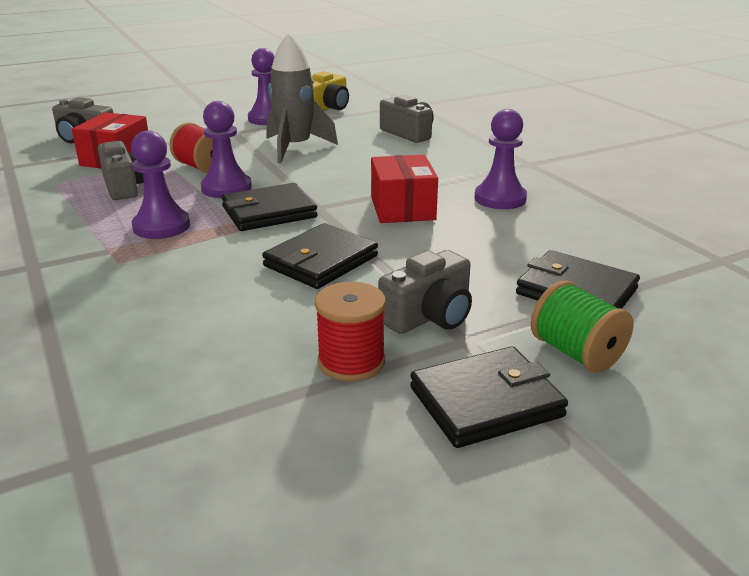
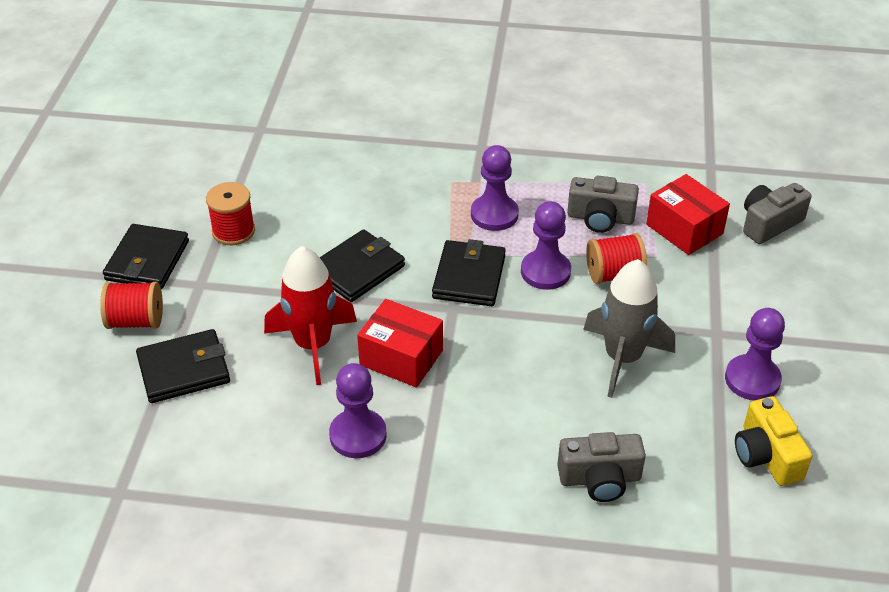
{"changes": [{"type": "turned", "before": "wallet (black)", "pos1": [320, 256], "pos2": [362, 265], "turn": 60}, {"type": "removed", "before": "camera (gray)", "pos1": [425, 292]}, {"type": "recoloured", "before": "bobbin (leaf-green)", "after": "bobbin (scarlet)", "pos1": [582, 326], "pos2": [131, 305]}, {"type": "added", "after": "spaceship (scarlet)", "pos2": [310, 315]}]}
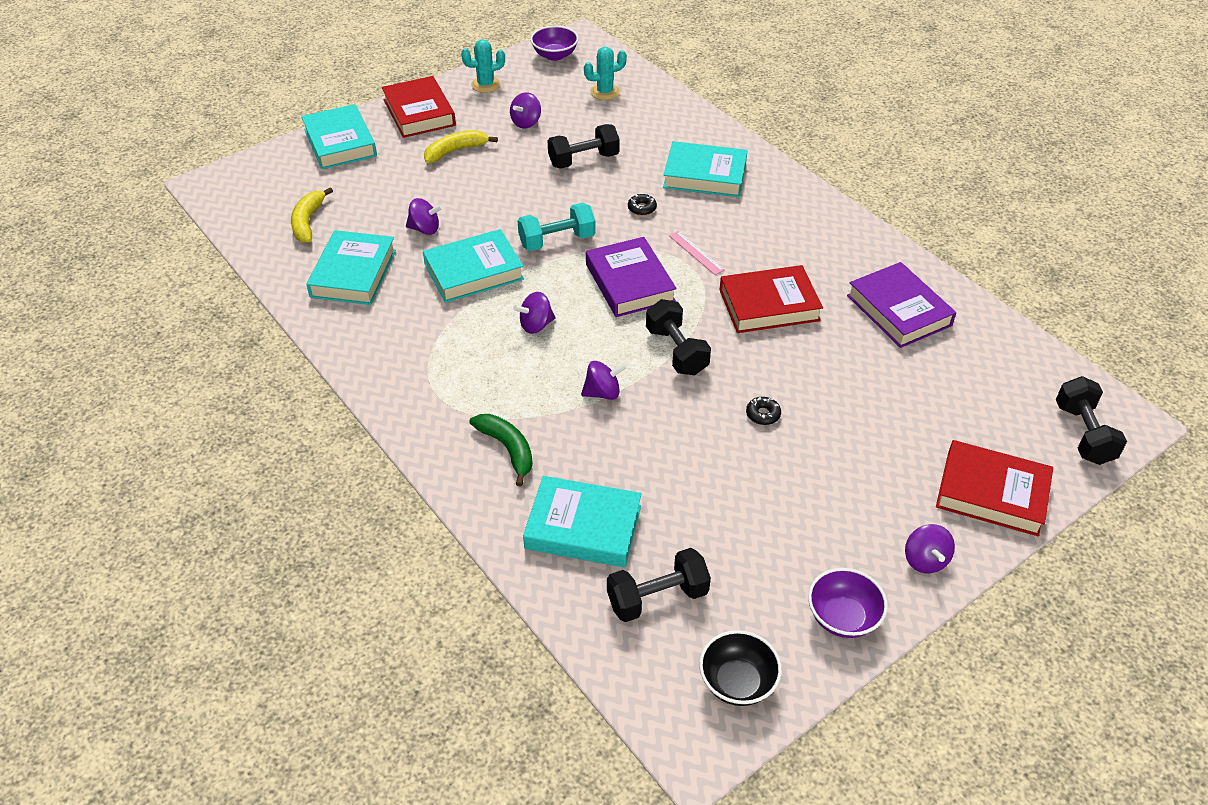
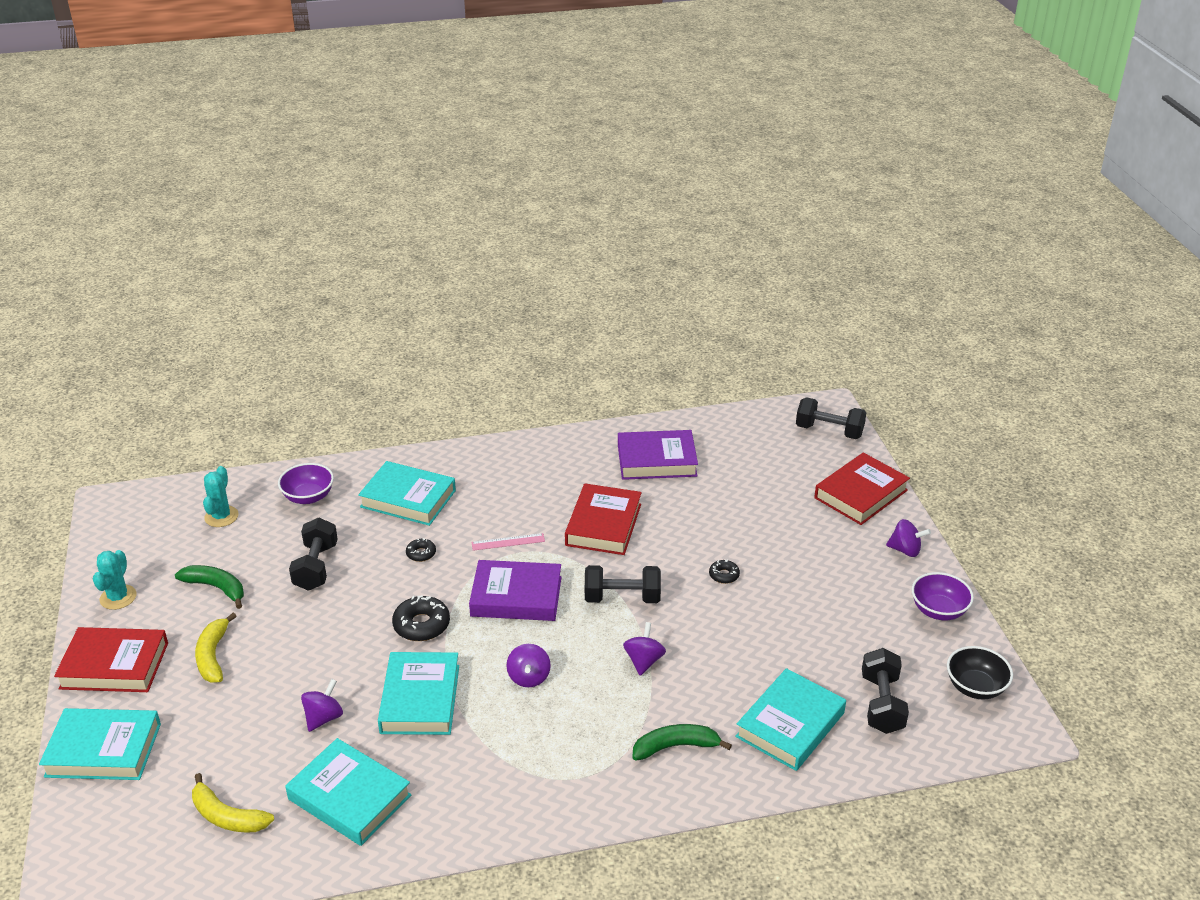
{"changes": [{"type": "replaced", "before": "whirligig (royal purple)", "after": "toy banana (leaf-green)", "pos1": [525, 110], "pos2": [209, 587]}, {"type": "replaced", "before": "free weight (teal)", "after": "glazed donut (black)", "pos1": [556, 227], "pos2": [421, 618]}, {"type": "moved", "before": "serving bowl (royal purple)", "pos1": [554, 43], "pos2": [306, 483]}, {"type": "turned", "before": "book (teal)", "pos1": [705, 169], "pos2": [407, 493], "turn": 75}]}
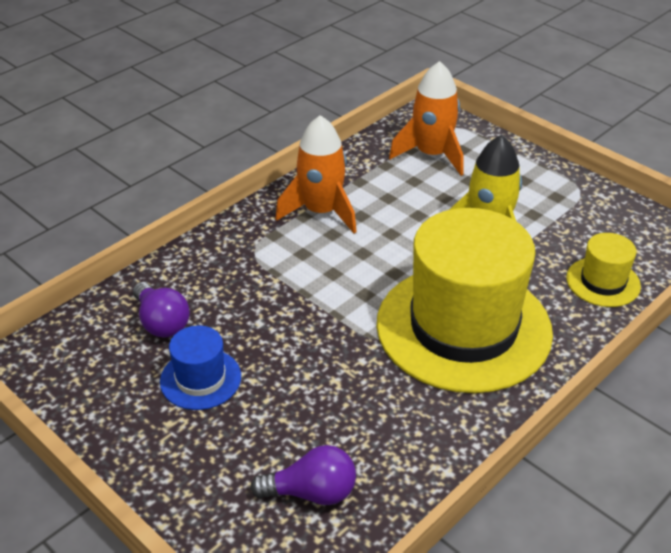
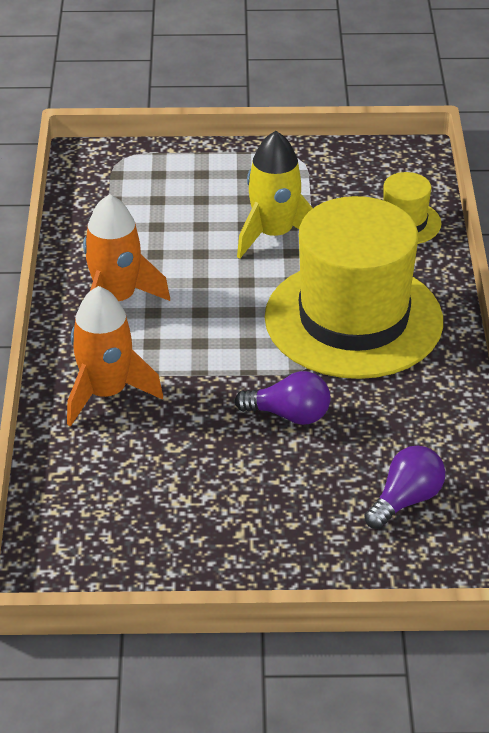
{"changes": [{"type": "moved", "before": "light bulb (royal purple)", "pos1": [161, 310], "pos2": [283, 398]}, {"type": "removed", "before": "hat (royal blue)", "pos1": [200, 367]}, {"type": "moved", "before": "spaceship (bright orange)", "pos1": [426, 118], "pos2": [115, 356]}]}
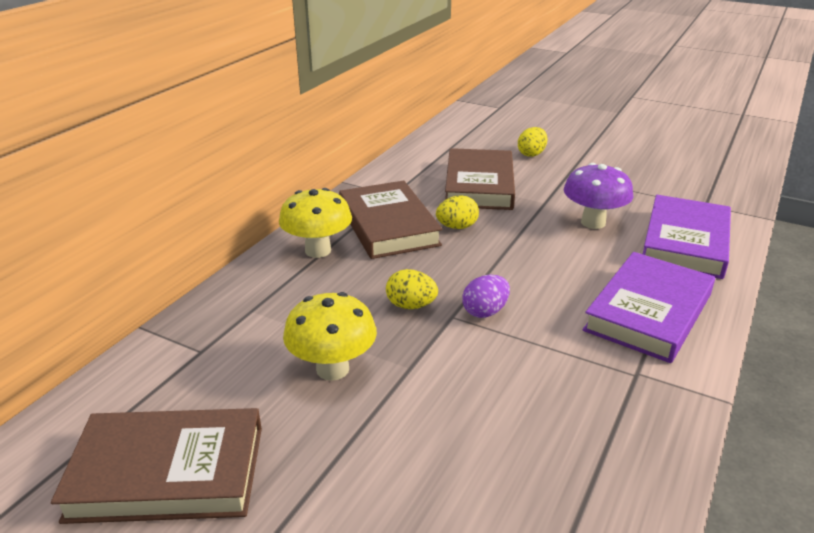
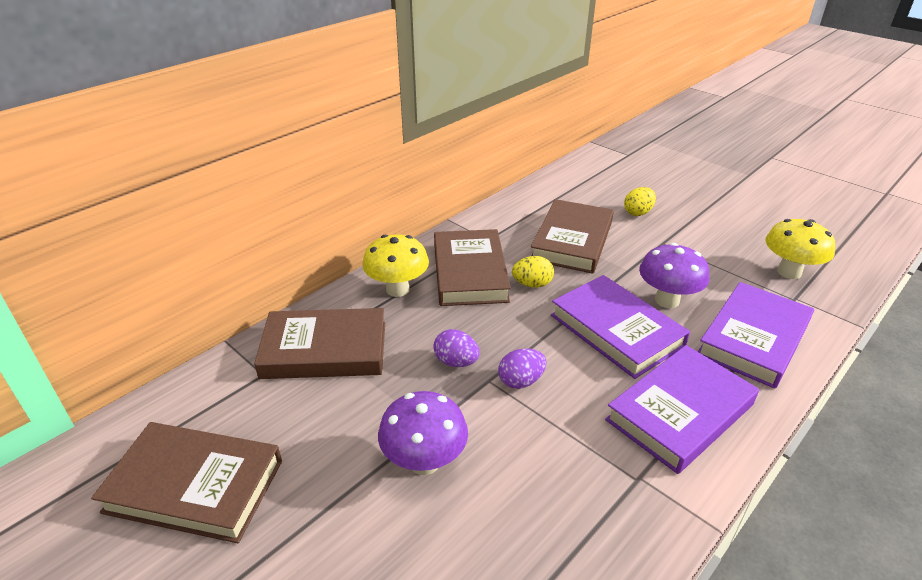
{"changes": [{"type": "moved", "before": "mushroom (golden)", "pos1": [330, 336], "pos2": [800, 249]}, {"type": "recoloured", "before": "egg shape (golden)", "after": "egg shape (royal purple)", "pos1": [412, 289], "pos2": [456, 348]}, {"type": "added", "after": "book (russet)", "pos2": [319, 343]}, {"type": "added", "after": "mushroom (royal purple)", "pos2": [423, 433]}, {"type": "added", "after": "book (royal purple)", "pos2": [620, 327]}]}
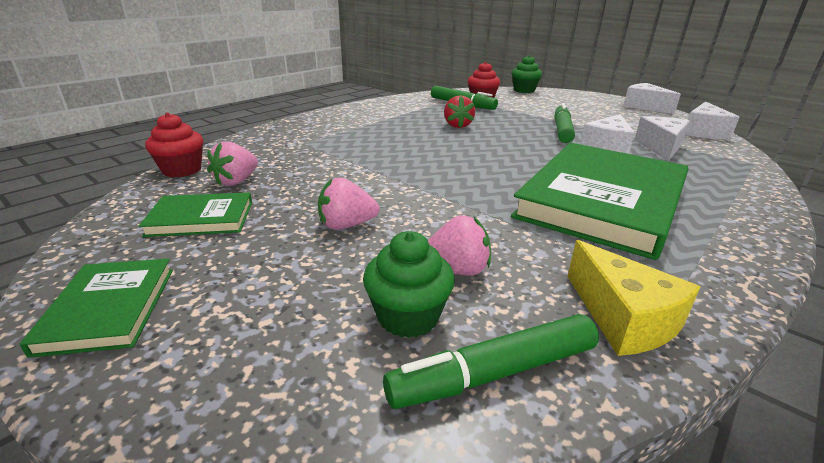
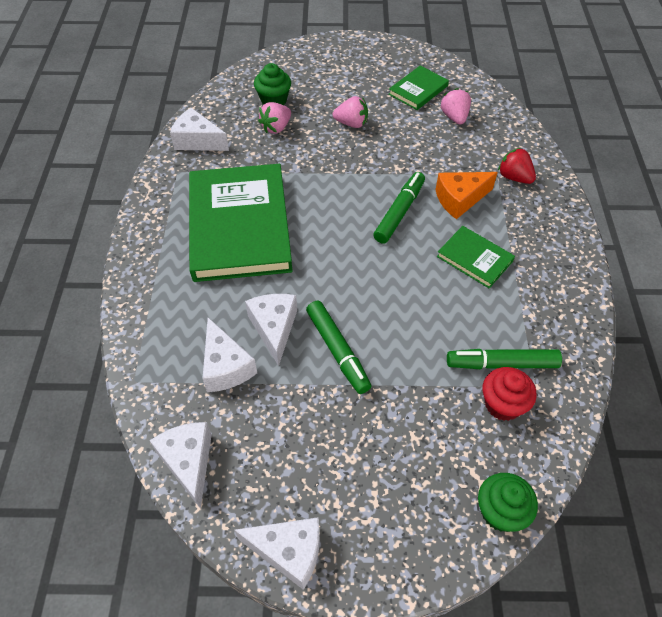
{"changes": [{"type": "moved", "before": "book (leaf-green)", "pos1": [96, 308], "pos2": [476, 257]}, {"type": "removed", "before": "fairy cake (scarlet)", "pos1": [174, 144]}, {"type": "turned", "before": "toy strawberry (rosy)", "pos1": [348, 203], "pos2": [350, 112], "turn": 60}, {"type": "moved", "before": "marker pen (leaf-green)", "pos1": [491, 361], "pos2": [399, 208]}, {"type": "moved", "before": "toy strawberry (scarlet)", "pos1": [459, 111], "pos2": [517, 166]}, {"type": "recoloured", "before": "piece of cheese (golden)", "after": "piece of cheese (pure white)", "pos1": [633, 298], "pos2": [199, 129]}, {"type": "added", "after": "piece of cheese (bright orange)", "pos2": [467, 195]}]}
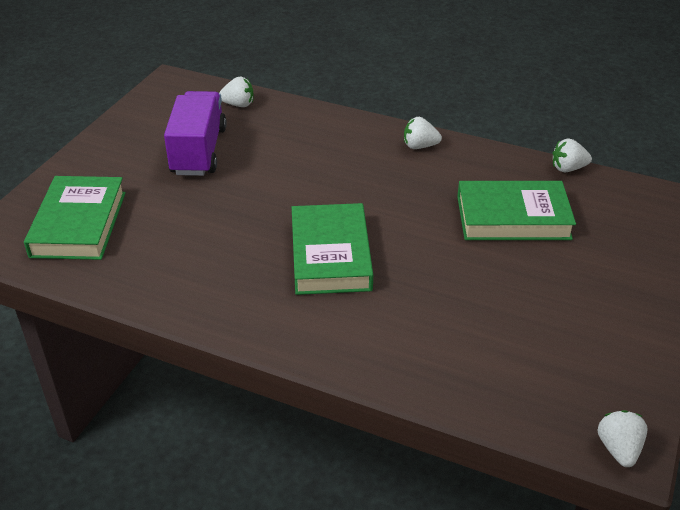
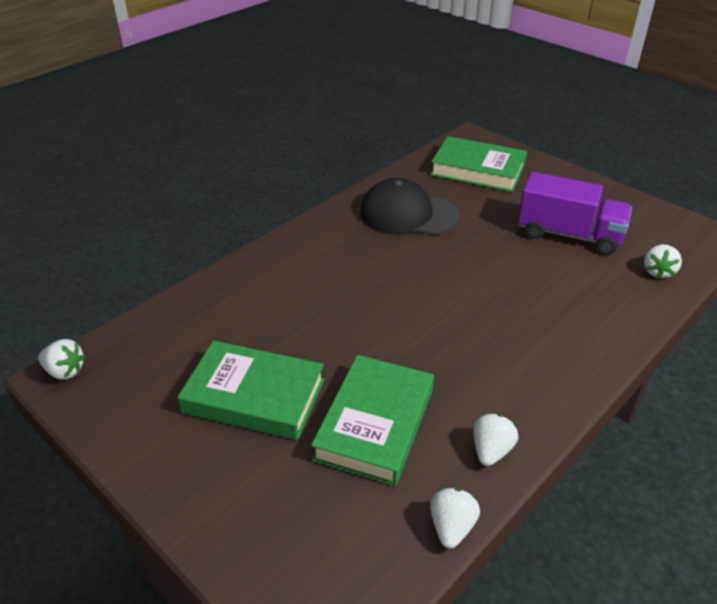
{"changes": [{"type": "moved", "before": "book (leaf-green)", "pos1": [332, 249], "pos2": [251, 390]}, {"type": "moved", "before": "toy strawberry (pure white)", "pos1": [423, 133], "pos2": [495, 439]}, {"type": "added", "after": "cap (black)", "pos2": [409, 206]}]}
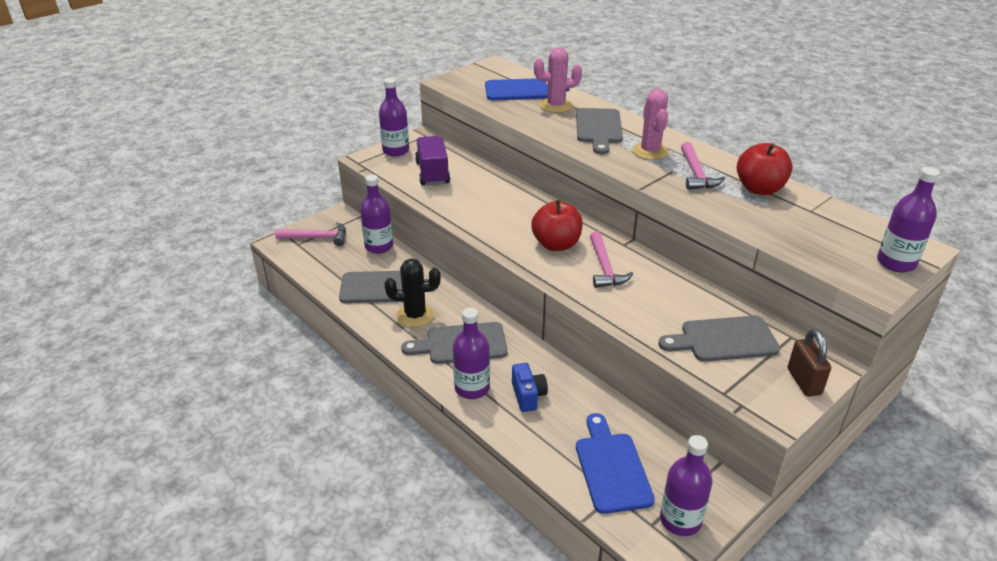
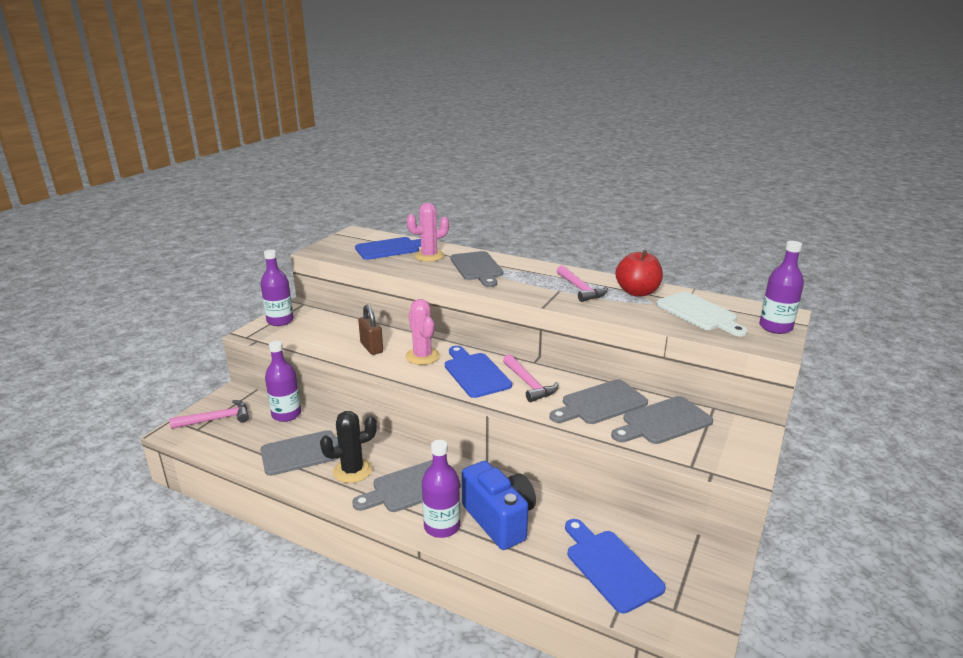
{"changes": [{"type": "removed", "before": "toy truck (royal purple)", "pos1": [432, 161]}, {"type": "resized", "before": "camera (royal blue)", "pos1": [530, 387], "pos2": [499, 505], "scale": 1.79}, {"type": "replaced", "before": "apple (scarlet)", "after": "cutting board (royal blue)", "pos1": [557, 225], "pos2": [478, 372]}, {"type": "moved", "before": "prickly plant (rosy)", "pos1": [651, 124], "pos2": [422, 332]}, {"type": "removed", "before": "drink bottle (royal purple)", "pos1": [686, 485]}, {"type": "moved", "before": "padlock (russet)", "pos1": [809, 363], "pos2": [370, 330]}, {"type": "added", "after": "cutting board (gray)", "pos2": [599, 401]}, {"type": "added", "after": "cutting board (pure white)", "pos2": [702, 314]}]}
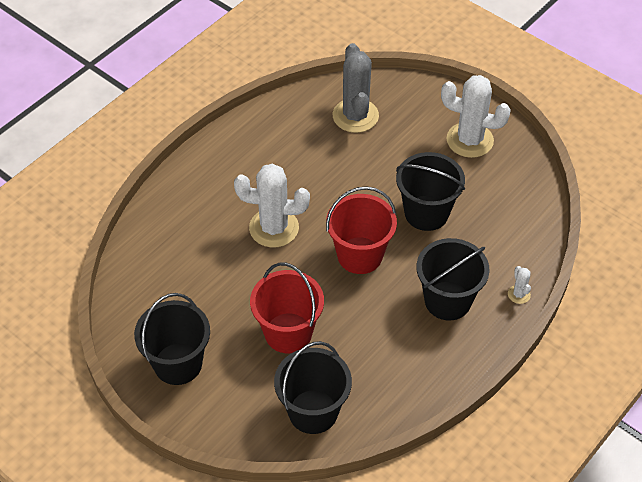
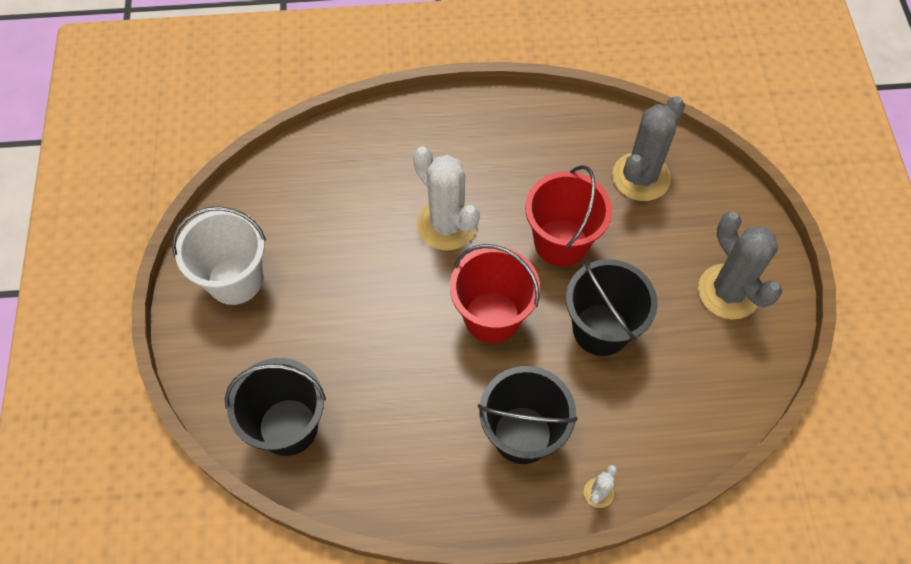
{"changes": [{"type": "recoloured", "before": "bucket (black)", "after": "bucket (pure white)", "pos1": [172, 339], "pos2": [219, 255]}, {"type": "moved", "before": "bucket (scarlet)", "pos1": [287, 307], "pos2": [568, 216]}, {"type": "recoloured", "before": "prickly plant (pure white)", "after": "prickly plant (gray)", "pos1": [476, 116], "pos2": [740, 265]}]}
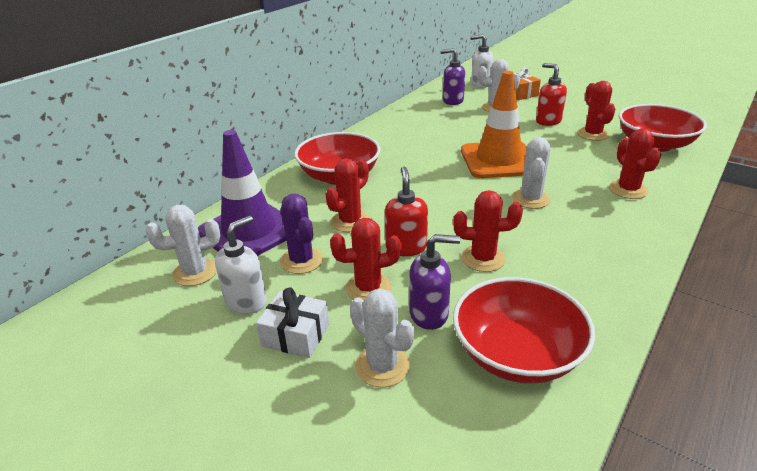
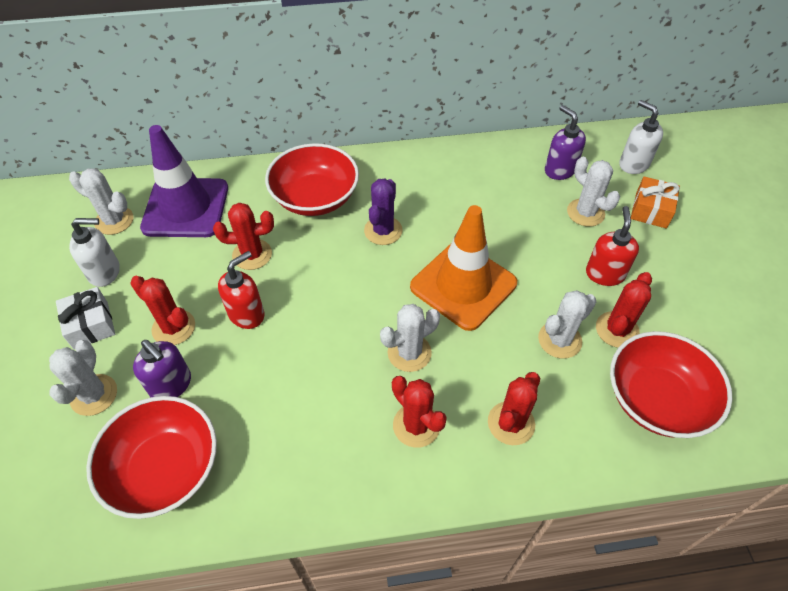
{"changes": [{"type": "moved", "before": "prickly plant (royal purple)", "pos1": [301, 234], "pos2": [383, 212]}, {"type": "moved", "before": "prickly plant (scarlet)", "pos1": [488, 231], "pos2": [419, 412]}, {"type": "added", "after": "prickly plant (pure white)", "pos2": [567, 324]}]}
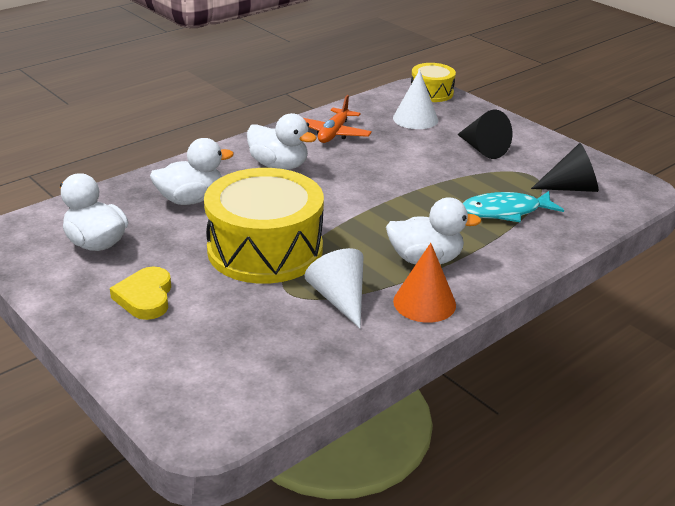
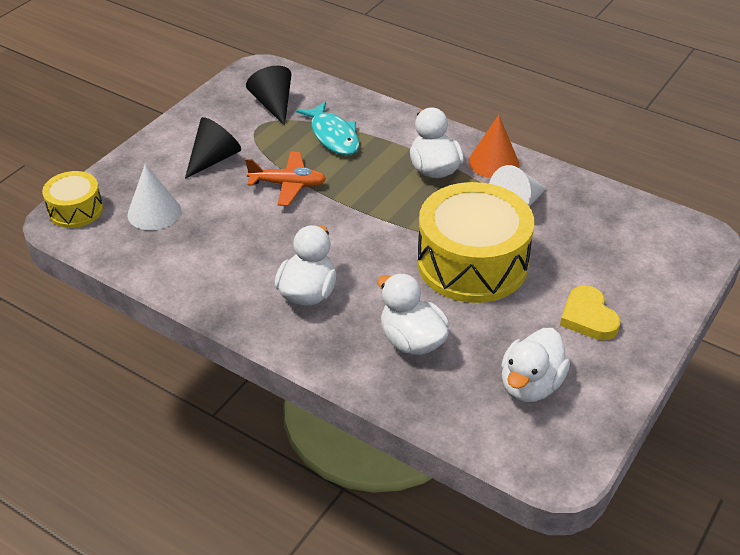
{"changes": [{"type": "turned", "before": "love heart (golden)", "pos1": [140, 293], "pos2": [590, 312], "turn": 90}, {"type": "moved", "before": "plane (bright orange)", "pos1": [338, 119], "pos2": [285, 178]}]}
